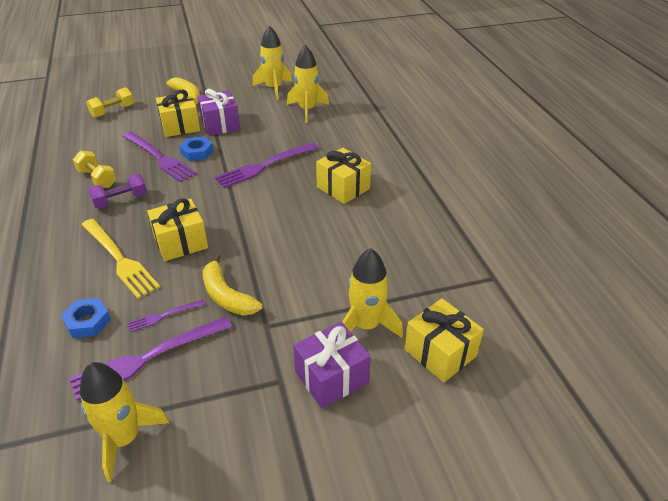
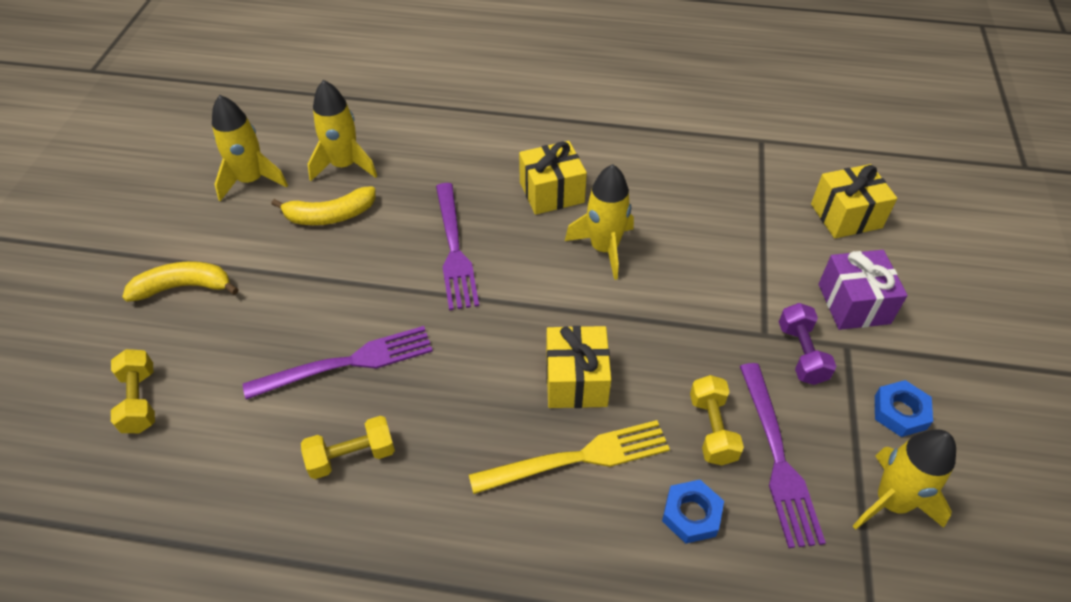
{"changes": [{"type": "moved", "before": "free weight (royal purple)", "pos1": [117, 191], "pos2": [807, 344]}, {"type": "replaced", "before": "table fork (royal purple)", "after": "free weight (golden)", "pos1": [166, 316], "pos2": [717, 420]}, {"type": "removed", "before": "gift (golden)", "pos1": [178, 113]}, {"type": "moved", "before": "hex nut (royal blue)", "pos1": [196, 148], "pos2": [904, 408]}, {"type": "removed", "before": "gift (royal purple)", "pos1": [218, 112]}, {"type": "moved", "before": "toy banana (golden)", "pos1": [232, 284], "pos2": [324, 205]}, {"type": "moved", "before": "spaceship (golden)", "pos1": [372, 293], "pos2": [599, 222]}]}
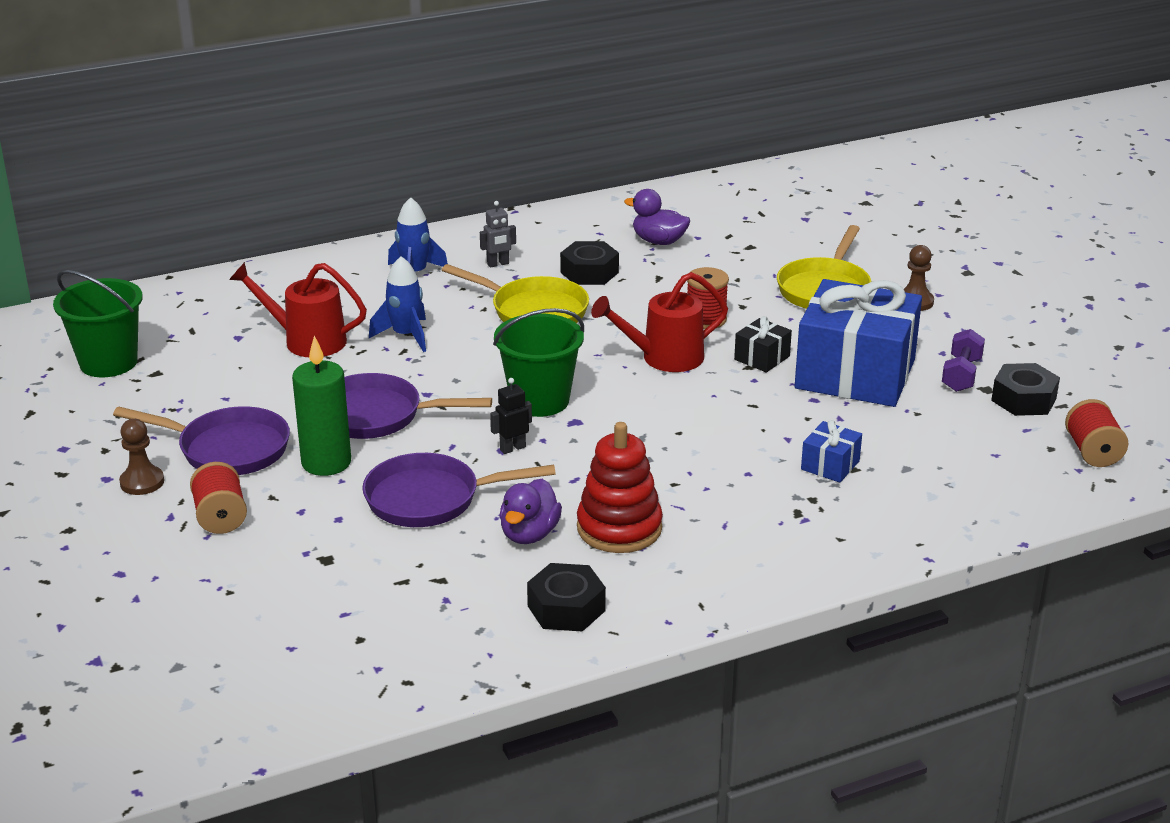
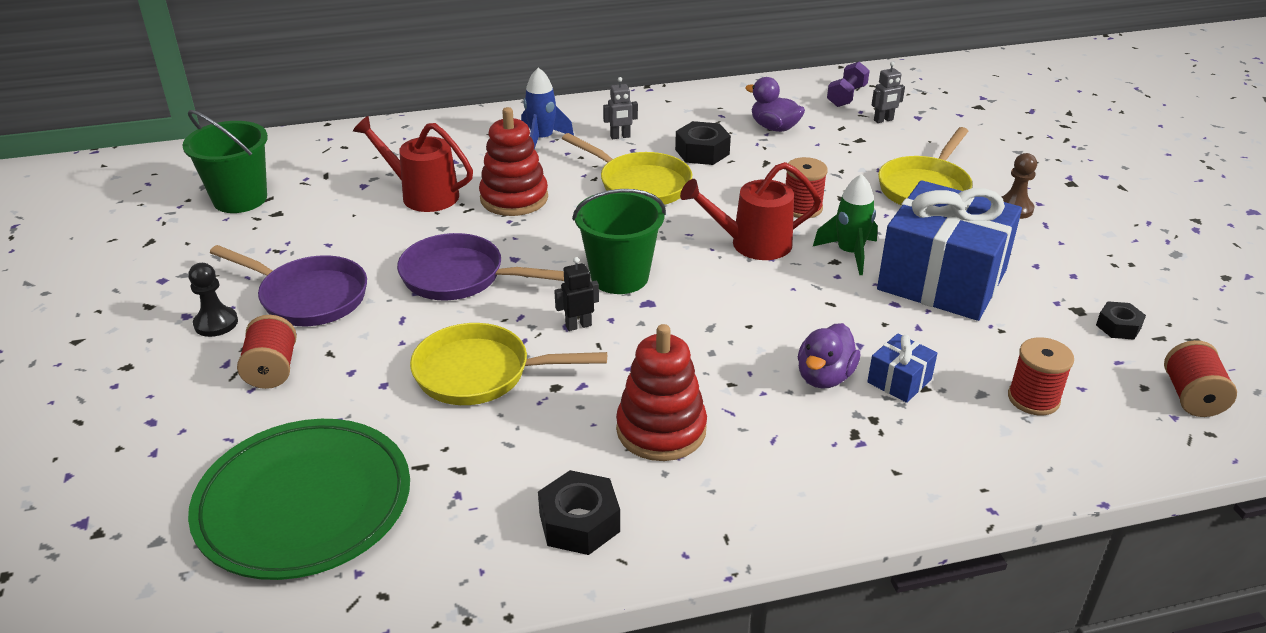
{"changes": [{"type": "recoloured", "before": "pawn (russet)", "after": "pawn (black)", "pos1": [141, 457], "pos2": [213, 300]}, {"type": "removed", "before": "candle (leaf-green)", "pos1": [321, 406]}, {"type": "recoloured", "before": "frying pan (royal purple)", "after": "frying pan (golden)", "pos1": [459, 490], "pos2": [508, 364]}, {"type": "replaced", "before": "spaceship (royal blue)", "after": "ring stacker (scarlet)", "pos1": [397, 304], "pos2": [513, 161]}, {"type": "moved", "before": "rubber duck (royal purple)", "pos1": [530, 511], "pos2": [829, 356]}, {"type": "replaced", "before": "gift (black)", "after": "spaceship (leaf-green)", "pos1": [763, 344], "pos2": [845, 224]}, {"type": "moved", "before": "free weight (royal purple)", "pos1": [963, 360], "pos2": [848, 84]}, {"type": "resized", "before": "hex nut (black)", "pos1": [1025, 389], "pos2": [1121, 320], "scale": 0.64}, {"type": "added", "after": "dinner plate (leaf-green)", "pos2": [299, 499]}, {"type": "added", "after": "toy robot (gray)", "pos2": [888, 92]}, {"type": "added", "after": "bobbin (scarlet)", "pos2": [1041, 376]}]}
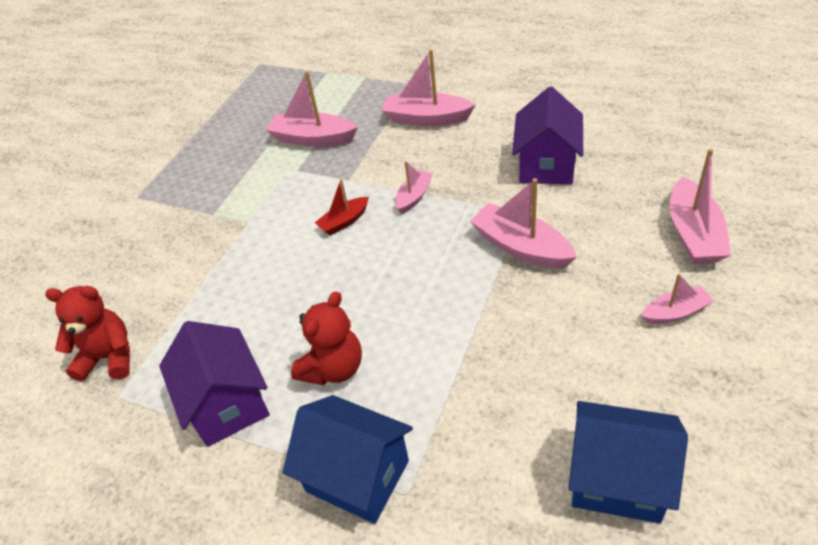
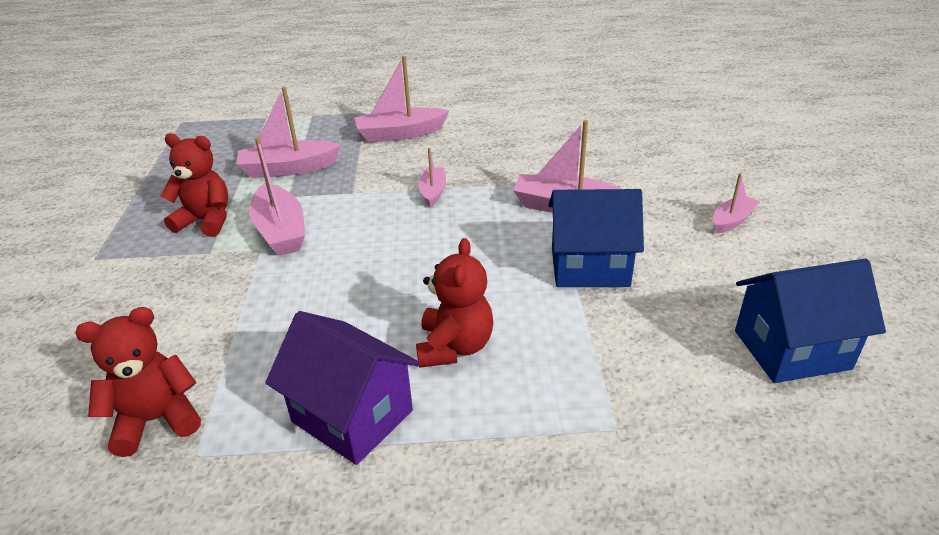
{"changes": [{"type": "moved", "before": "cottage (royal blue)", "pos1": [348, 459], "pos2": [596, 238]}, {"type": "removed", "before": "sailboat (scarlet)", "pos1": [342, 207]}, {"type": "removed", "before": "cottage (royal purple)", "pos1": [547, 135]}, {"type": "moved", "before": "sailboat (rosy)", "pos1": [700, 206], "pos2": [277, 196]}, {"type": "added", "after": "teddy bear (scarlet)", "pos2": [194, 185]}]}
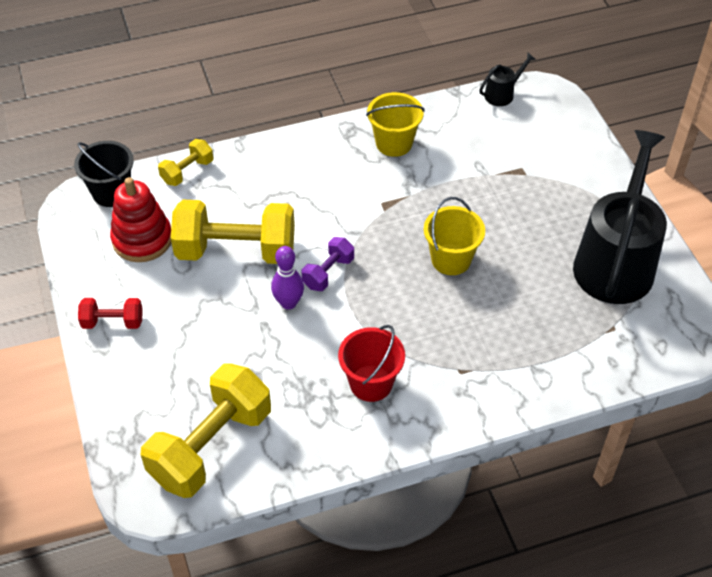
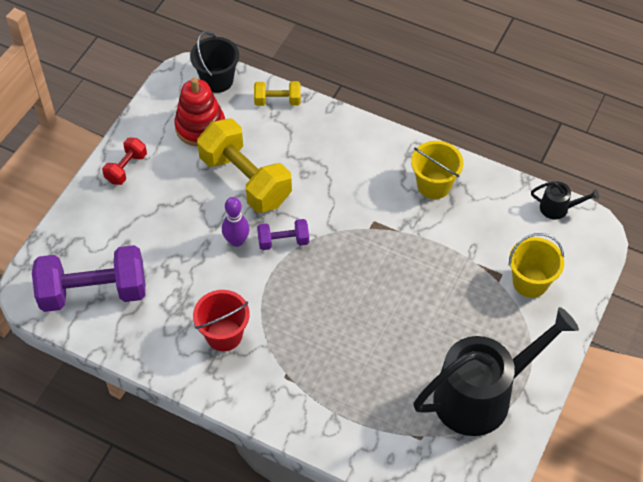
{"changes": [{"type": "turned", "before": "free weight (scarlet)", "pos1": [110, 313], "pos2": [124, 161], "turn": 75}, {"type": "recoloured", "before": "free weight (golden)", "after": "free weight (royal purple)", "pos1": [206, 430], "pos2": [88, 278]}, {"type": "moved", "before": "bucket (golden)", "pos1": [454, 236], "pos2": [536, 265]}]}
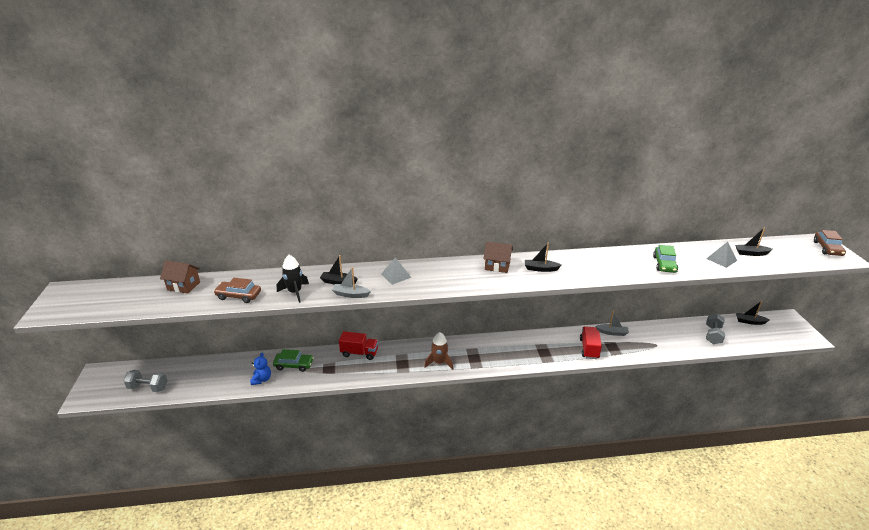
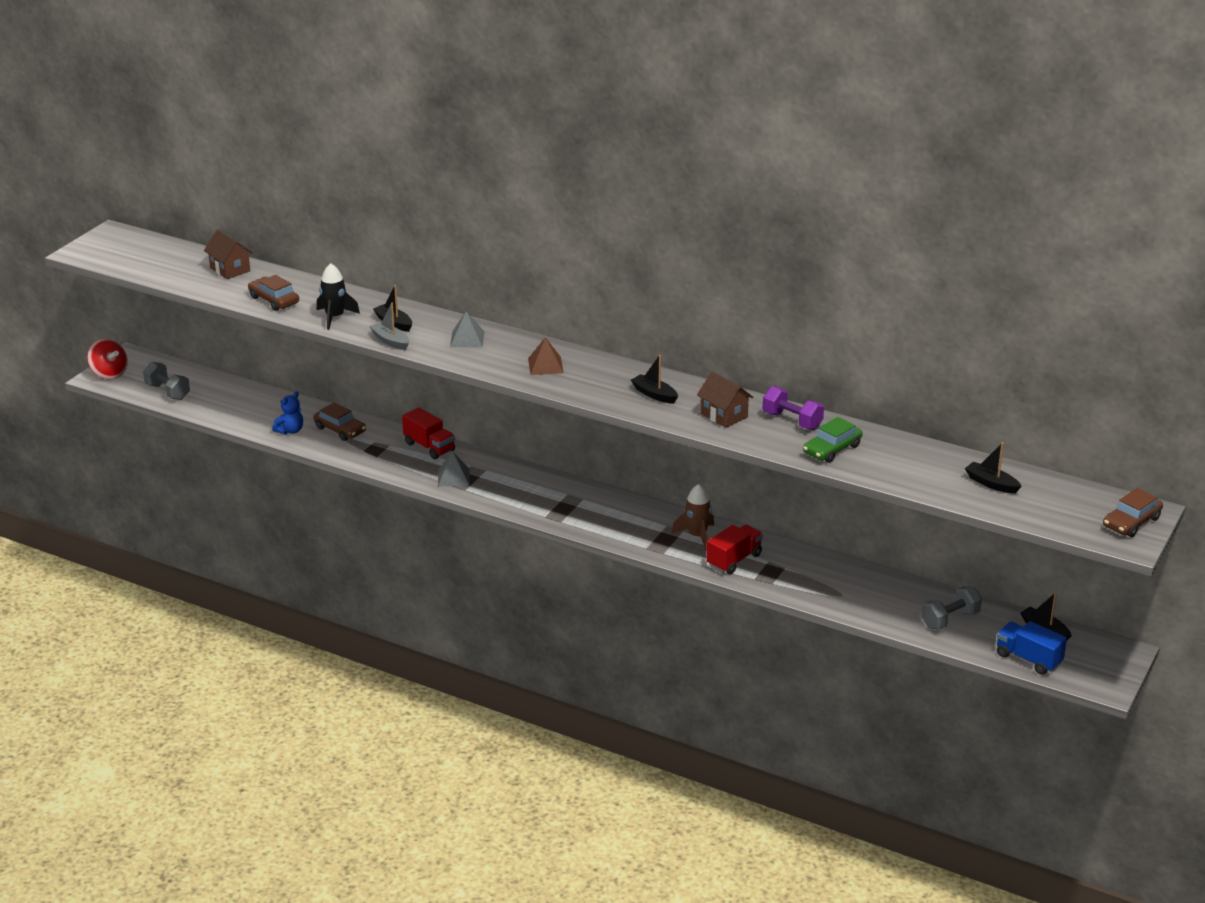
{"changes": [{"type": "recoloured", "before": "car (leaf-green)", "after": "car (russet)", "pos1": [293, 360], "pos2": [339, 421]}, {"type": "moved", "before": "spaceship (russet)", "pos1": [438, 351], "pos2": [692, 517]}, {"type": "moved", "before": "cottage (russet)", "pos1": [498, 257], "pos2": [725, 399]}, {"type": "removed", "before": "sailboat (gray)", "pos1": [612, 323]}, {"type": "moved", "before": "pyramid (gray)", "pos1": [721, 255], "pos2": [453, 468]}, {"type": "added", "after": "whirligig (scarlet)", "pos2": [107, 359]}, {"type": "added", "after": "pyramid (russet)", "pos2": [546, 356]}, {"type": "added", "after": "free weight (royal purple)", "pos2": [793, 408]}, {"type": "added", "after": "toy truck (royal blue)", "pos2": [1032, 648]}]}
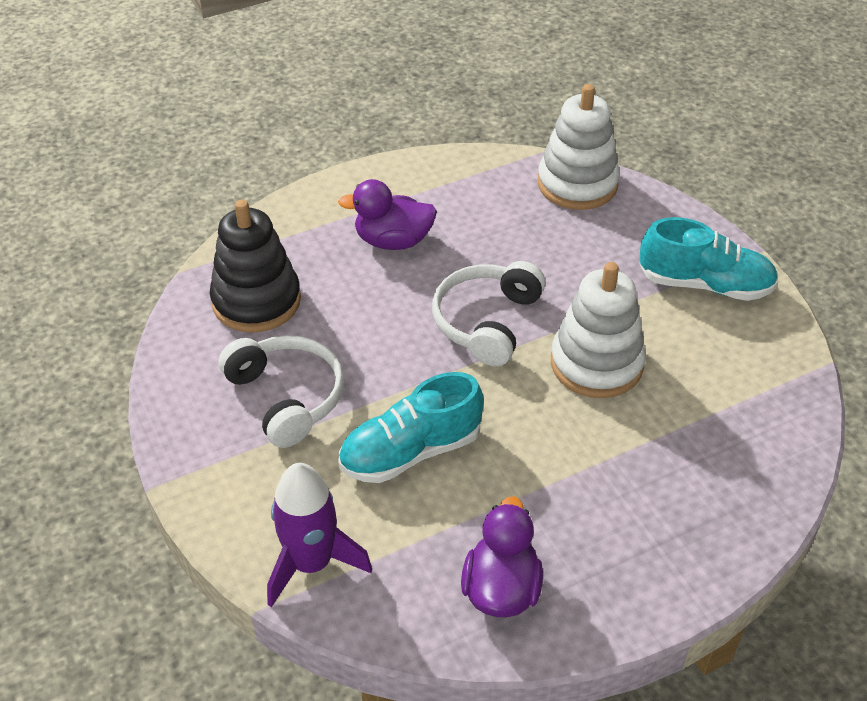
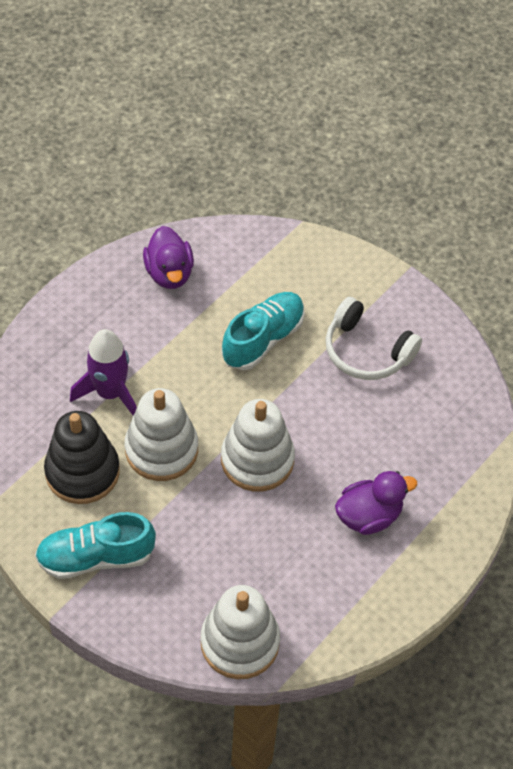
{"changes": [{"type": "moved", "before": "ring stacker (black)", "pos1": [255, 265], "pos2": [82, 457]}, {"type": "moved", "before": "spaceship (royal purple)", "pos1": [319, 535], "pos2": [103, 372]}, {"type": "replaced", "before": "over-ear headphones (pure white)", "after": "ring stacker (pure white)", "pos1": [489, 313], "pos2": [258, 445]}]}
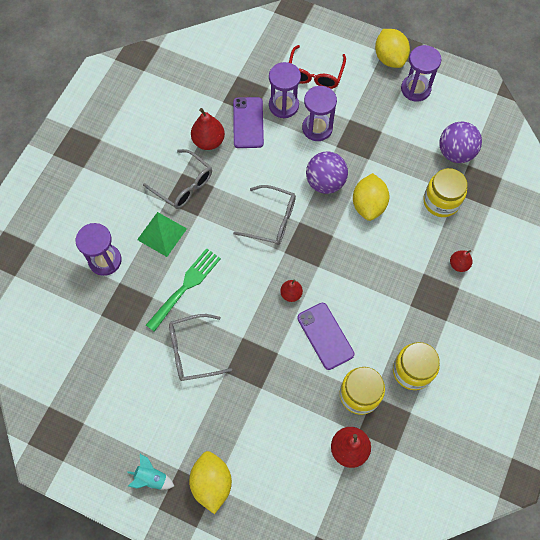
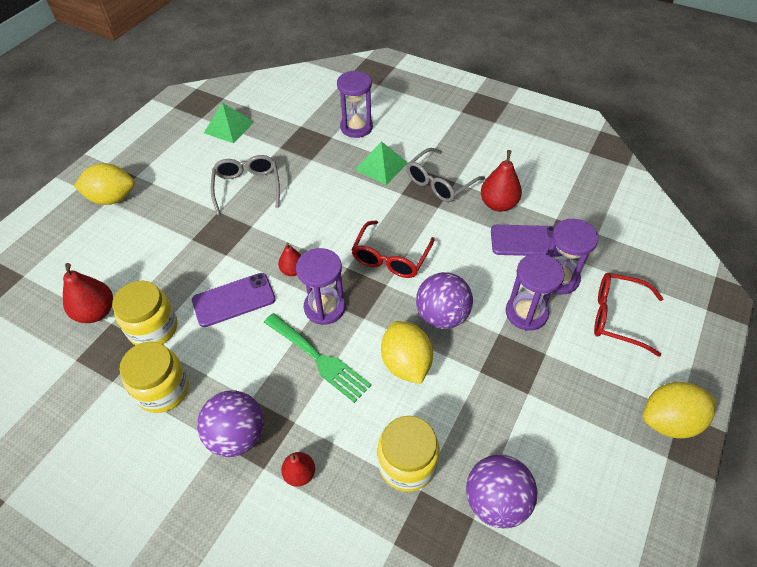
{"changes": [{"type": "removed", "before": "spaceship (teal)", "pos1": [150, 472]}, {"type": "moved", "before": "table fork (leaf-green)", "pos1": [183, 290], "pos2": [317, 358]}, {"type": "recoloured", "before": "glasses (gray)", "after": "glasses (scarlet)", "pos1": [264, 215], "pos2": [393, 249]}, {"type": "turned", "before": "toy lemon (golden)", "pos1": [371, 197], "pos2": [407, 352], "turn": 60}, {"type": "moved", "before": "sand timer (royal purple)", "pos1": [421, 73], "pos2": [321, 286]}, {"type": "added", "after": "sphere (royal purple)", "pos2": [230, 423]}, {"type": "added", "after": "pyramid (leaf-green)", "pos2": [229, 123]}]}
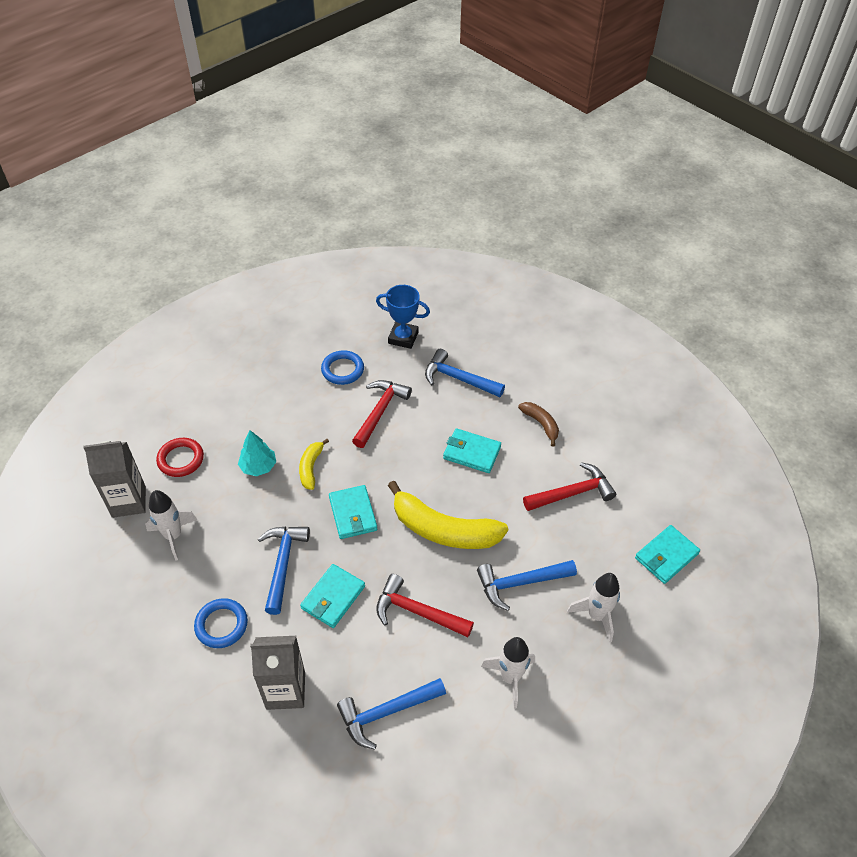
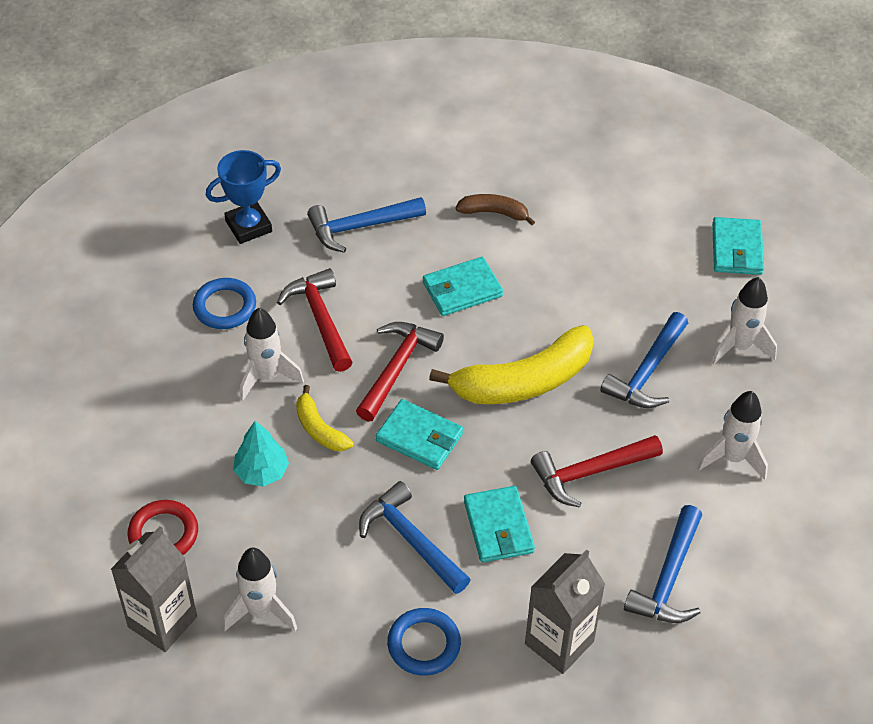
{"changes": [{"type": "moved", "before": "carpenter's hammer (scarlet)", "pos1": [569, 486], "pos2": [400, 371]}, {"type": "added", "after": "spaceship (pure white)", "pos2": [272, 354]}]}
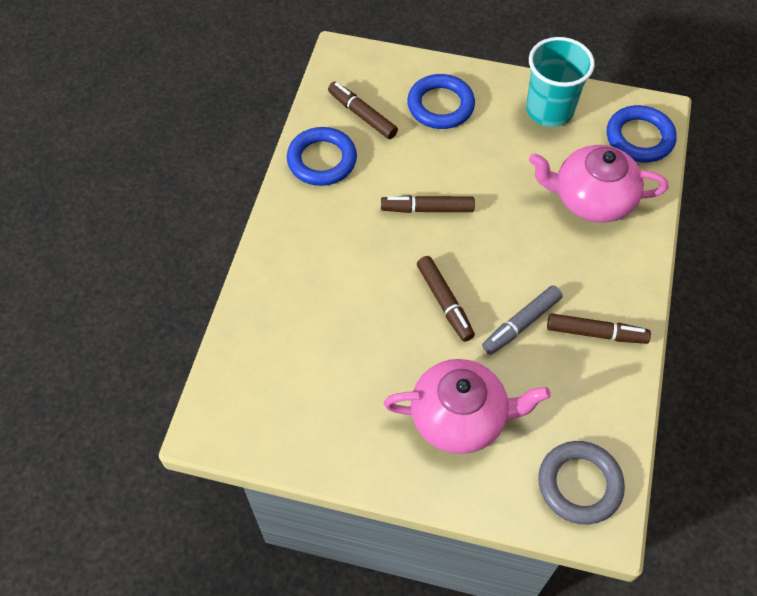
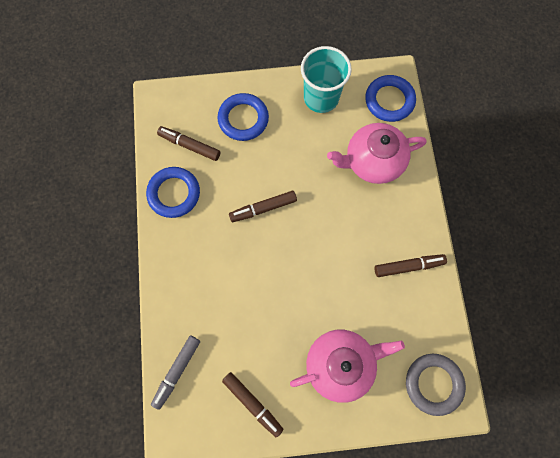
{"changes": [{"type": "moved", "before": "marker pen (russet)", "pos1": [446, 299], "pos2": [253, 405]}, {"type": "moved", "before": "marker pen (gray)", "pos1": [522, 320], "pos2": [175, 373]}]}
